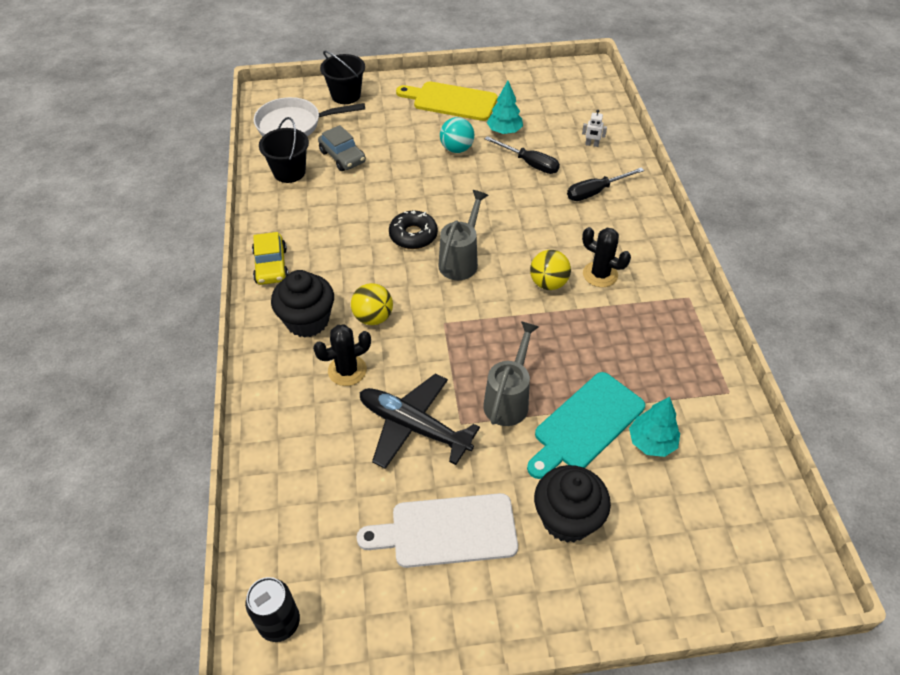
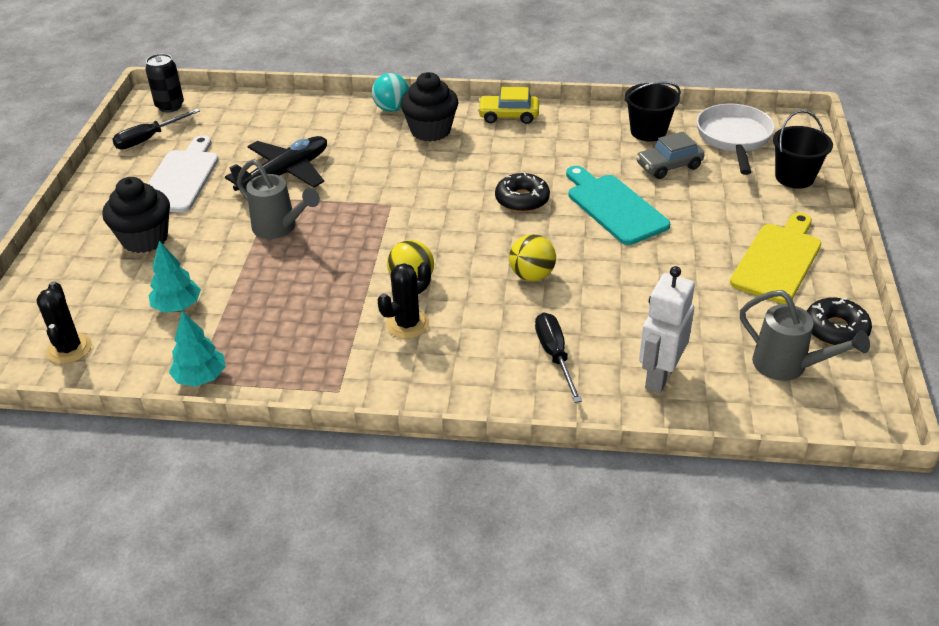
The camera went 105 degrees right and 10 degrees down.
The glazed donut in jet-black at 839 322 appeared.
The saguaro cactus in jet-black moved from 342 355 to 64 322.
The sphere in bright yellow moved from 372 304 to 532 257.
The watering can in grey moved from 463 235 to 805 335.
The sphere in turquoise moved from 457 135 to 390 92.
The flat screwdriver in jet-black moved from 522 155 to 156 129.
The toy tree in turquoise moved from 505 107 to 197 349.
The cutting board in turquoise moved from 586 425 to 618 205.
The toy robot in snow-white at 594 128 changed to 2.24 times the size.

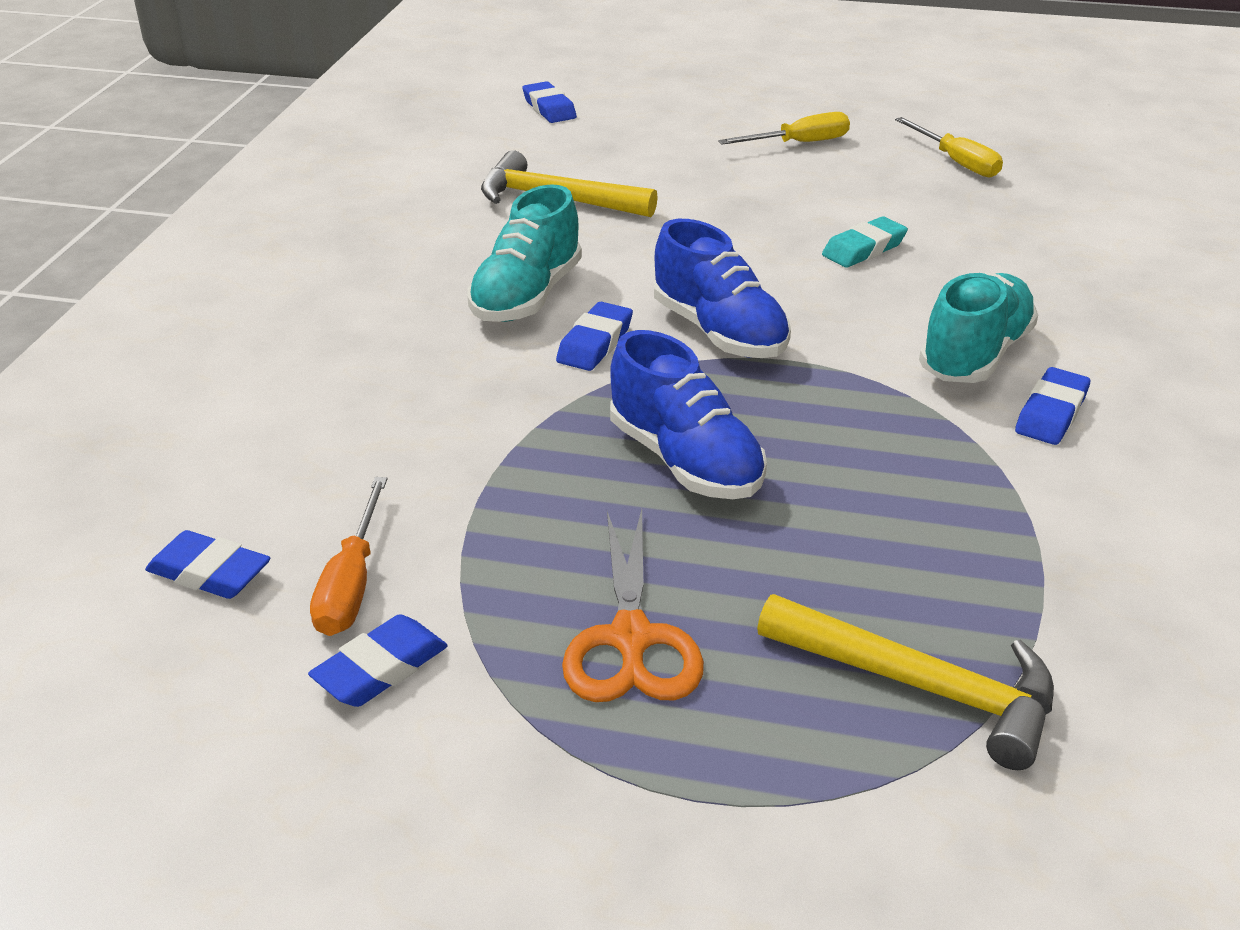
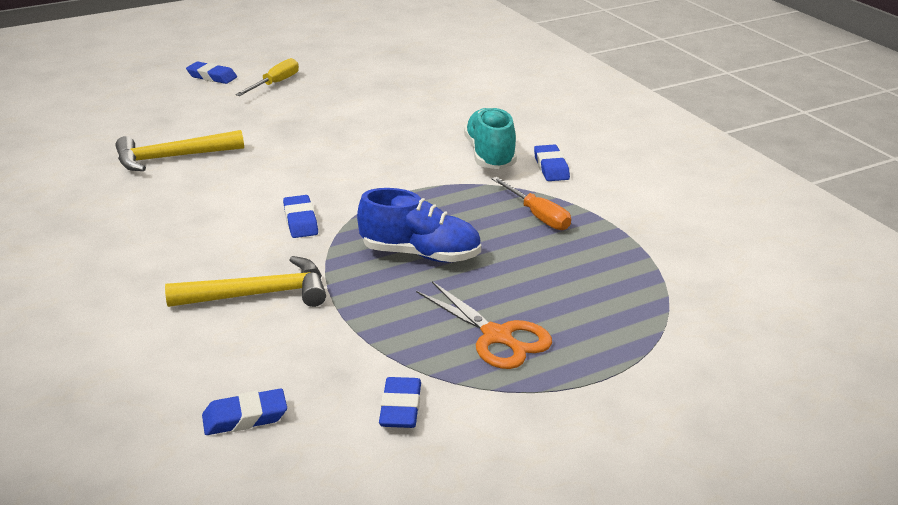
The camera went 40 degrees left and 5 degrees down.
The sneaker in turquoise at 524 253 disappeared.
The sneaker in royal blue at 722 288 disappeared.
The gum eraser in turquoise at 865 242 disappeared.
The flat screwdriver in bright yellow at 949 147 disappeared.
The flat screwdriver in orange moved from 348 556 to 531 203.
The gum eraser in royal blue moved from 550 102 to 211 73.
The claw hammer in bright yellow moved from 905 682 to 245 281.

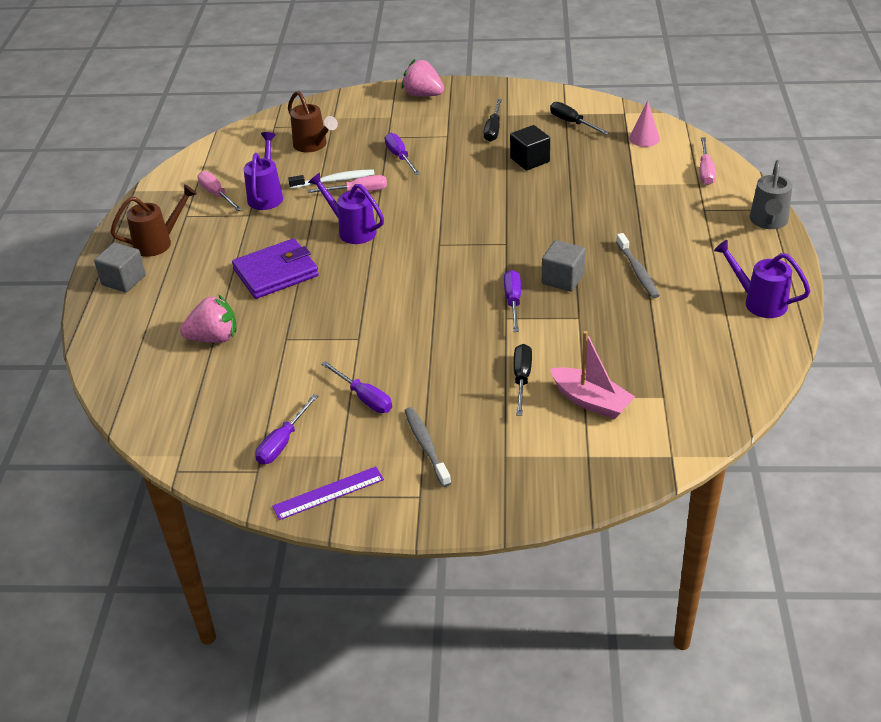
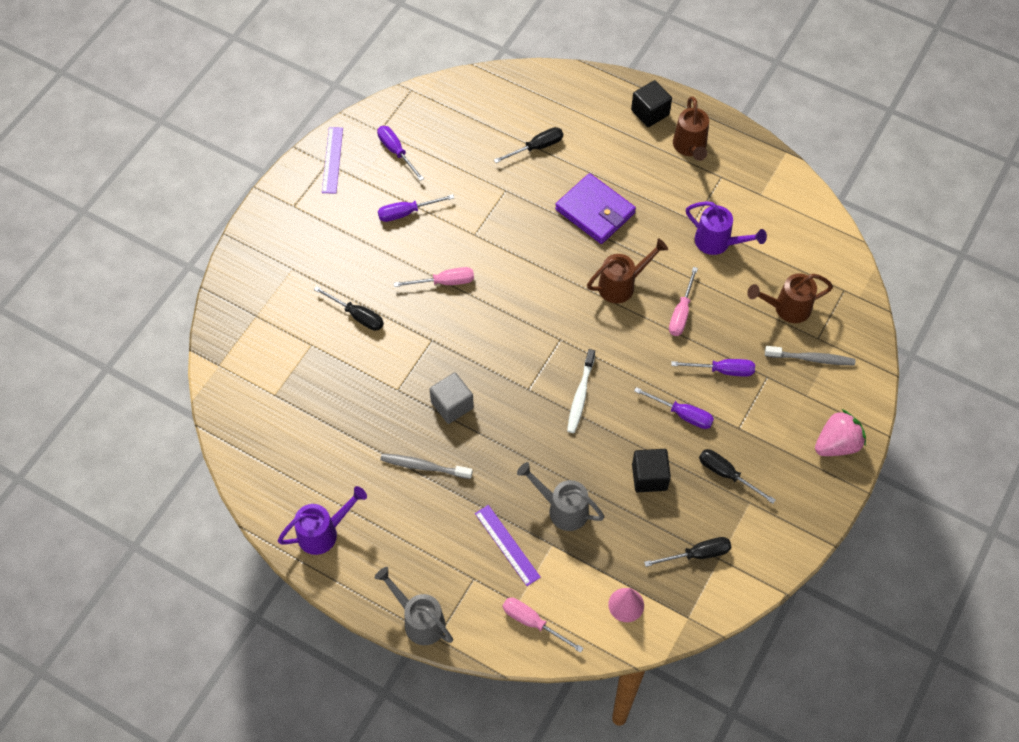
The camera went 115 degrees right and 20 degrees up.
The boat in pink at 592 375 disappeared.
The measuring stick in royal purple at 508 545 appeared.
The watering can in grey at 560 496 appeared.
The flat screwdriver in pink moved from 220 191 to 434 277.
The tooth brush in snow-white moved from 331 179 to 581 391.
The tooth brush in grey moved from 428 447 to 810 355.
The flat screwdriver in royal purple moved from 512 301 to 674 408.
The strawberry in pink at 208 318 was replaced by the flat screwdriver in jet-black at 528 145.
The solid cube in grey at 120 267 became the solid cube in jet-black at 651 103.
The watering can in royal purple at 346 208 became the watering can in russet at 627 271.
The wallet in royal purple at 275 268 turned 45 degrees counterclockwise.

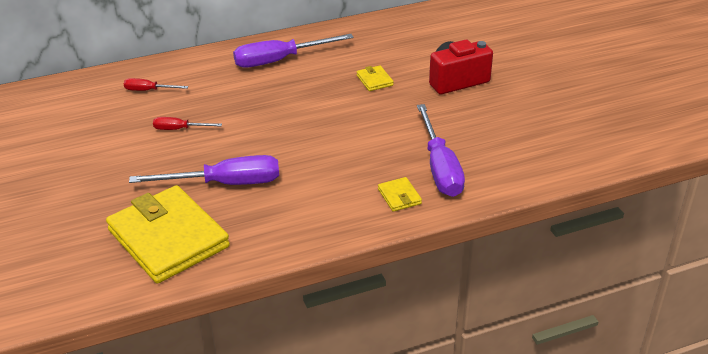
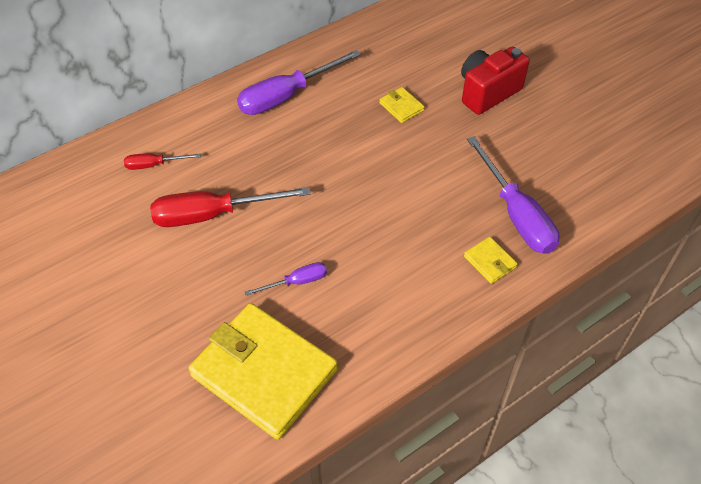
The camera went 15 degrees left and 15 degrees up.
The flat screwdriver in royal purple at 204 170 changed to 0.50 times the size.
The flat screwdriver in crimson at 187 123 changed to 1.98 times the size.

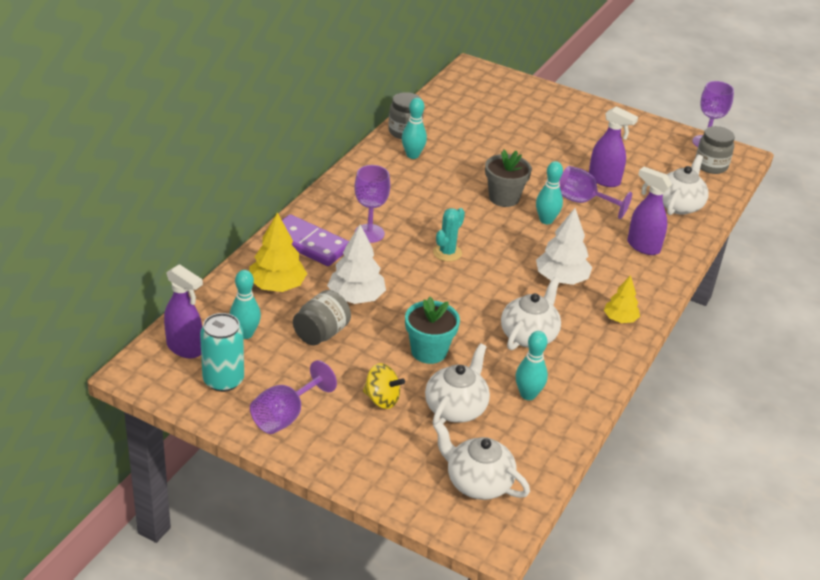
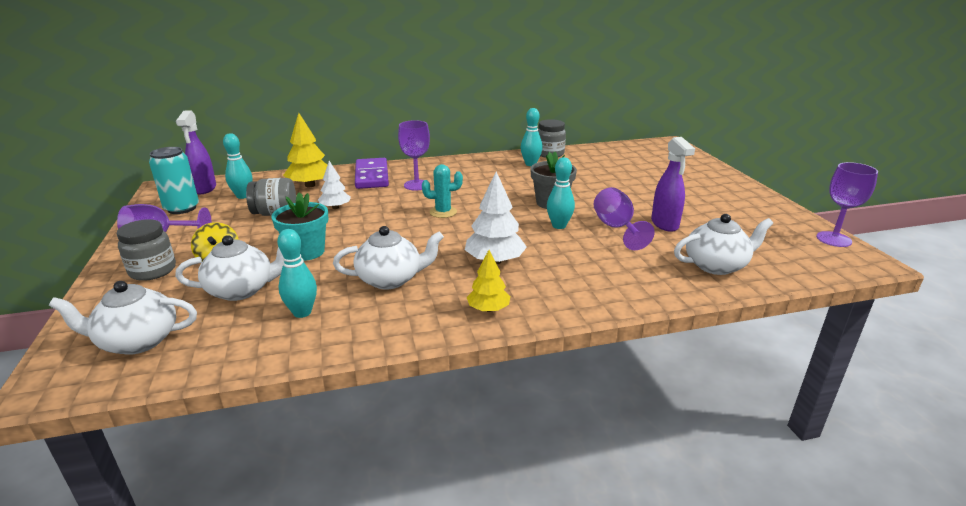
The camera went 50 degrees right and 10 degrees down.
The sprayer in royal purple at 649 211 disappeared.
The jam jar in grey moved from 715 150 to 146 250.
The tea pot in snow-white at 481 460 turned 90 degrees counterclockwise.
The toy tree in snow-white at 356 264 changed to 0.62 times the size.

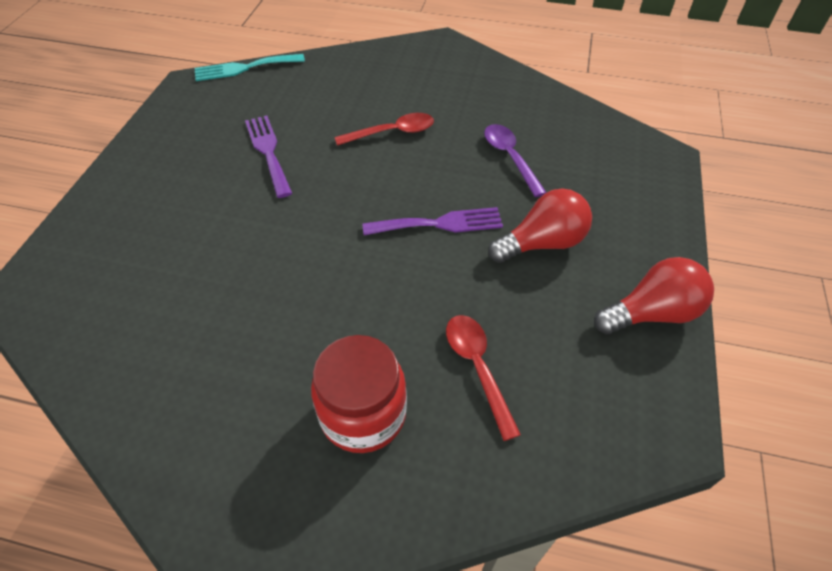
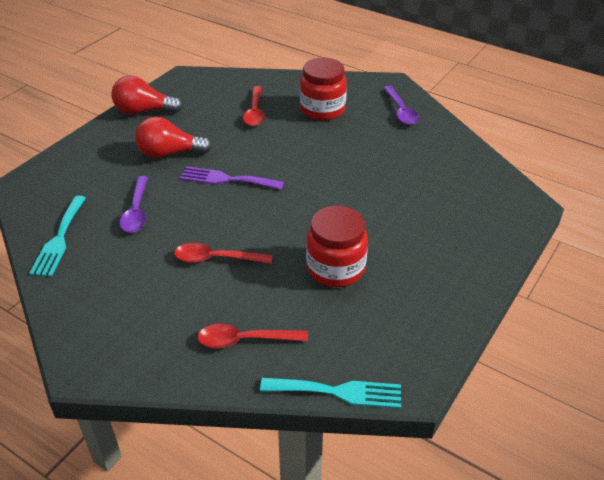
The camera went 160 degrees left and 10 degrees down.
The table fork in turquoise at 57 236 appeared.
The spoon in crimson at 252 336 appeared.
The spoon in royal purple at 402 105 appeared.
The table fork in royal purple at 268 157 was replaced by the jam jar in crimson at 337 246.

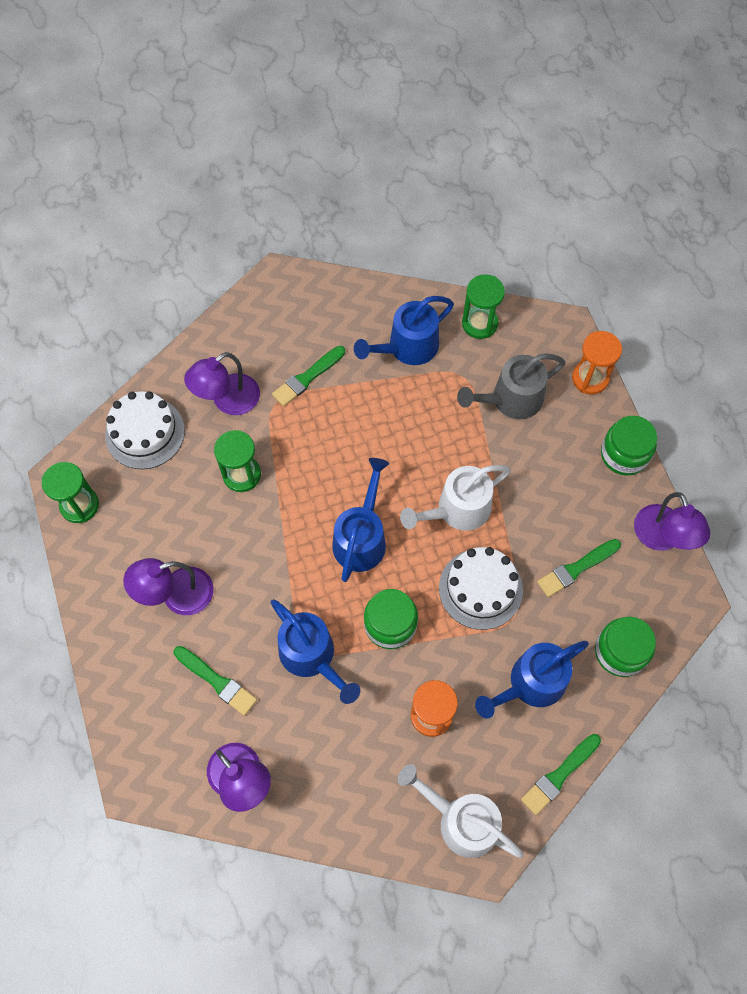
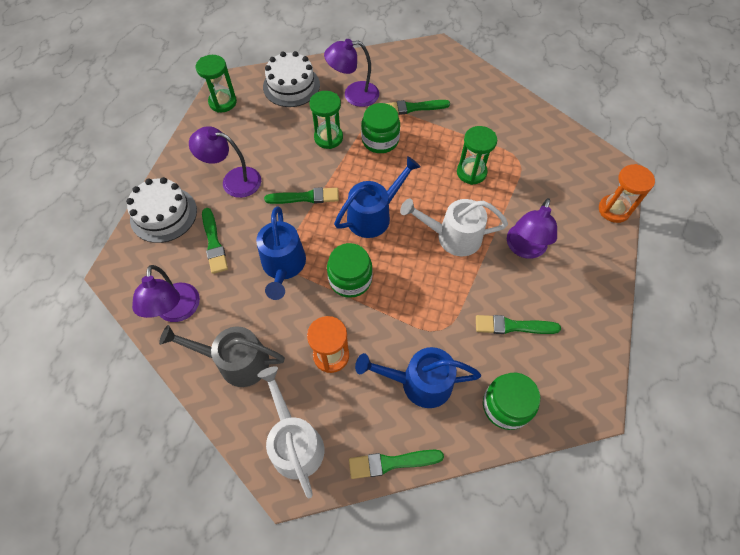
The camera went 35 degrees right and 5 degrees down.
The watering can in royal blue at 404 330 disappeared.
The paint brush in emerald at 301 195 appeared.
The layer cake in snow-white moved from 481 588 to 161 210.
The watering can in grey moved from 511 386 to 222 356.
The hourglass in emerald moved from 483 306 to 477 155.
The jam jar in emerald moved from 629 446 to 380 128.
The reading lamp in royal purple moved from 672 521 to 532 228.

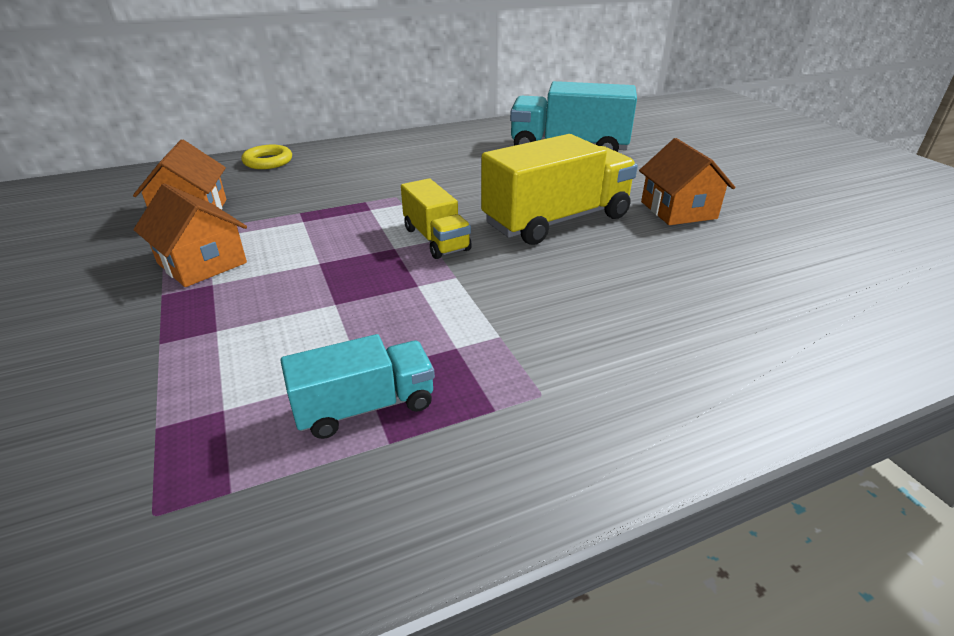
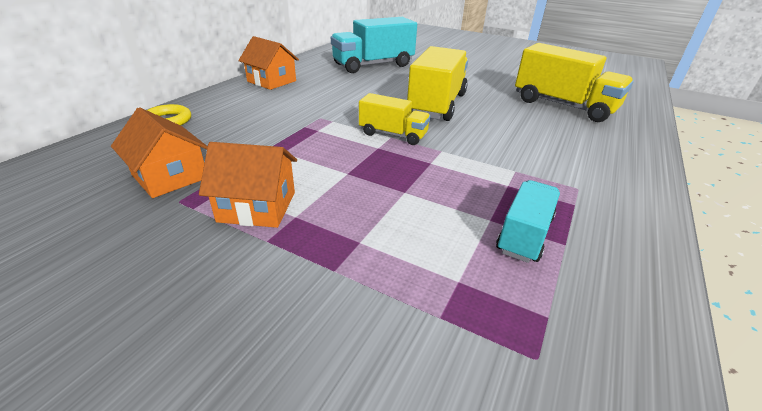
The camera went 40 degrees left and 0 degrees up.
The toy truck in bright yellow at 574 82 appeared.
The toy house in orange moved from 687 181 to 268 63.

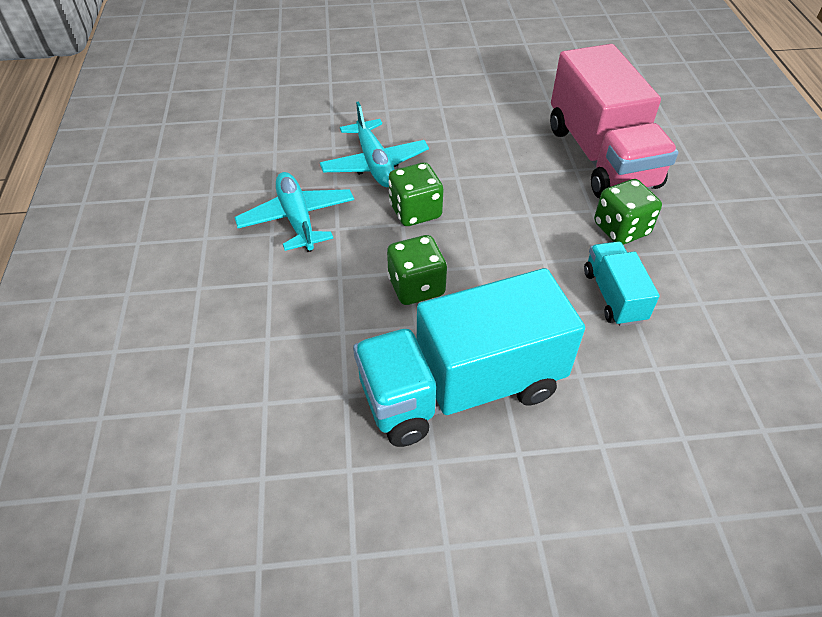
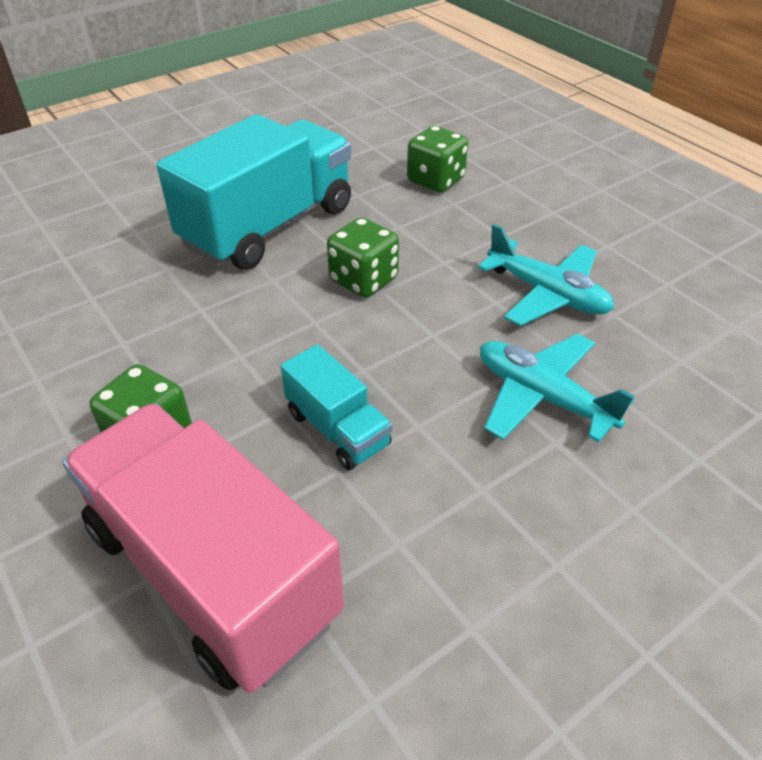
The camera went 150 degrees right and 5 degrees down.
The game die in emerald moved from 416 194 to 437 159.
The toy truck in turquoise moved from 622 283 to 336 407.

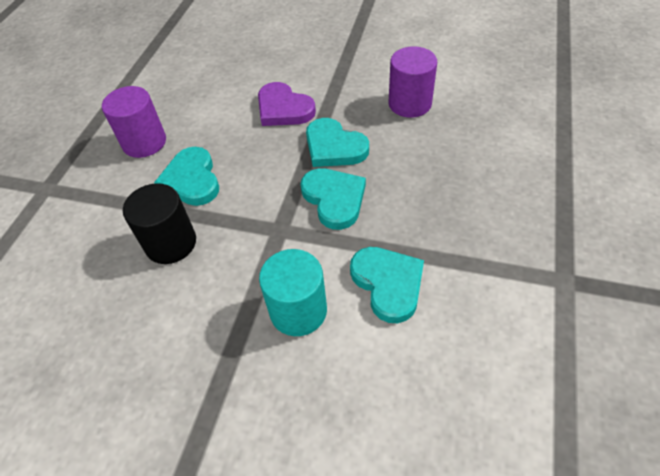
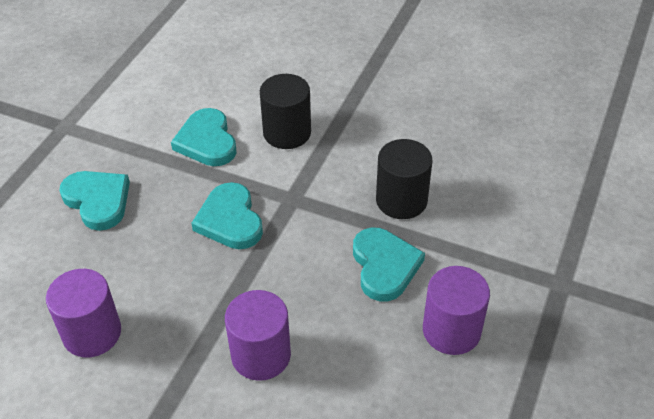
The camera went 175 degrees left and 5 degrees down.
The love heart in turquoise moved from 337 142 to 94 201.
The love heart in royal purple at 287 104 was replaced by the cylinder shape in royal purple at 258 335.
The cylinder shape in turquoise at 293 292 became the cylinder shape in jet-black at 285 111.

